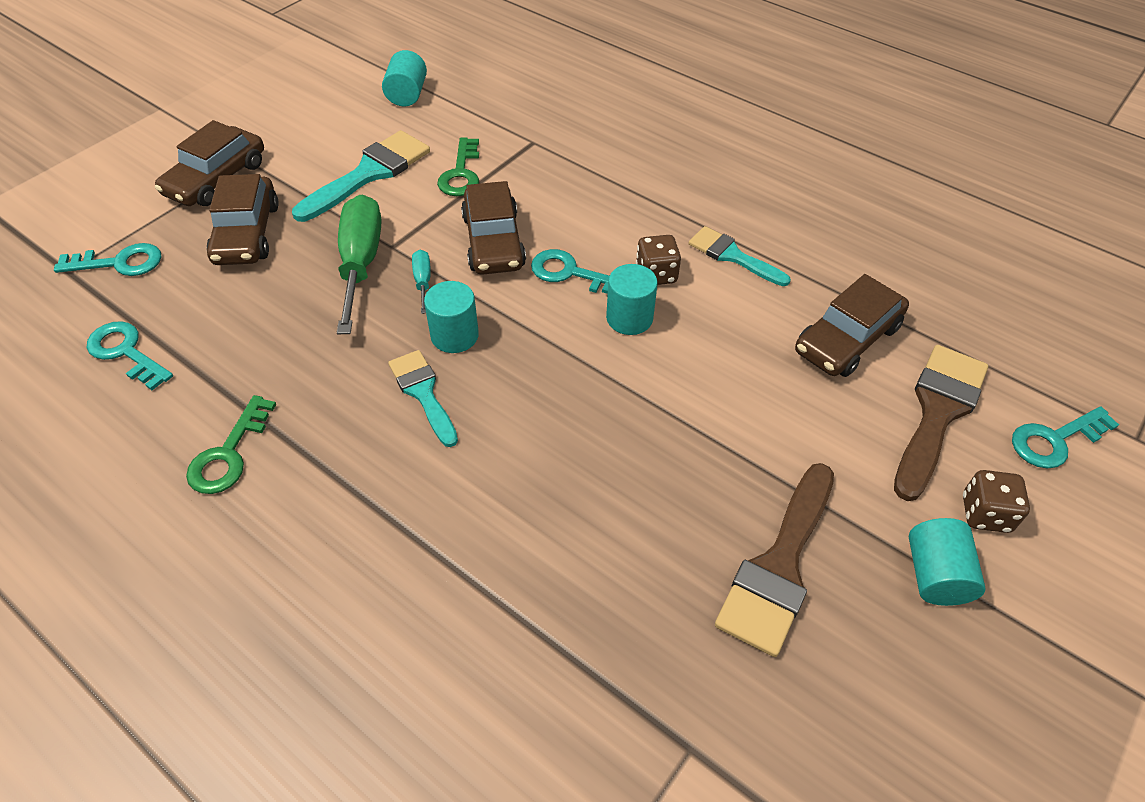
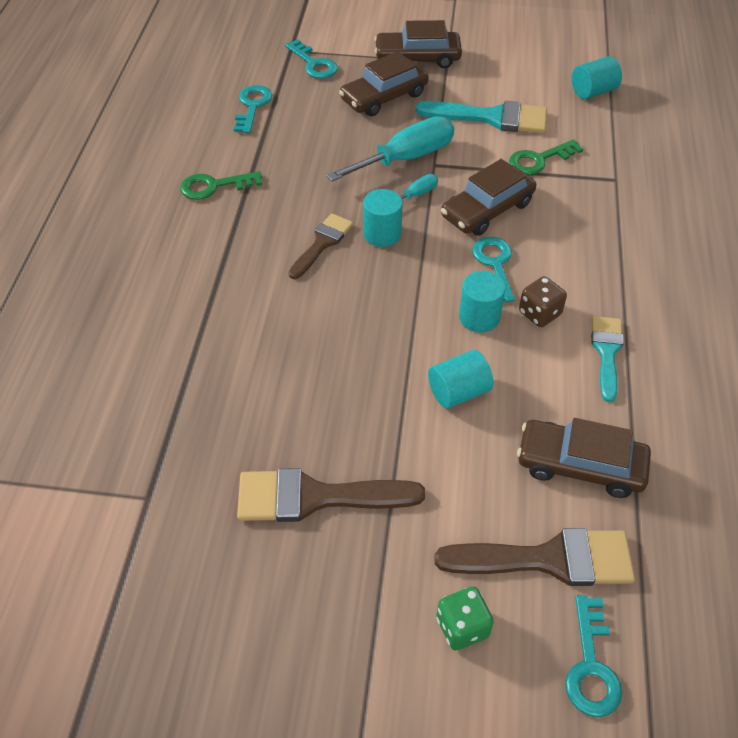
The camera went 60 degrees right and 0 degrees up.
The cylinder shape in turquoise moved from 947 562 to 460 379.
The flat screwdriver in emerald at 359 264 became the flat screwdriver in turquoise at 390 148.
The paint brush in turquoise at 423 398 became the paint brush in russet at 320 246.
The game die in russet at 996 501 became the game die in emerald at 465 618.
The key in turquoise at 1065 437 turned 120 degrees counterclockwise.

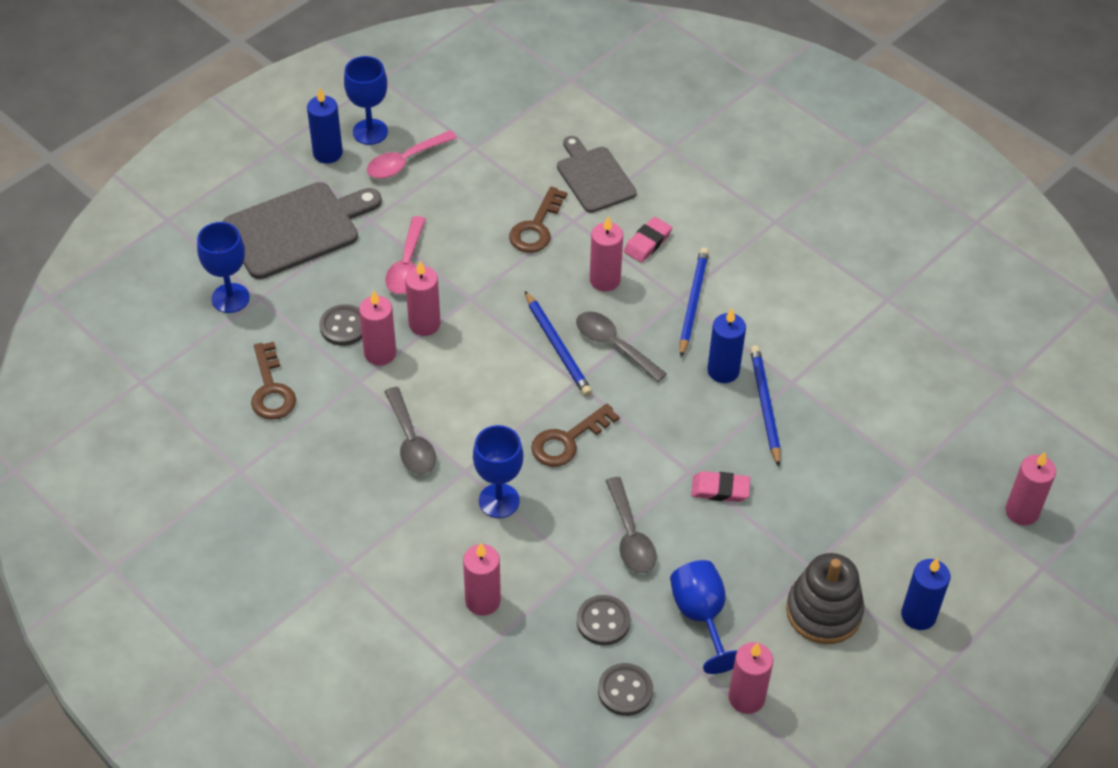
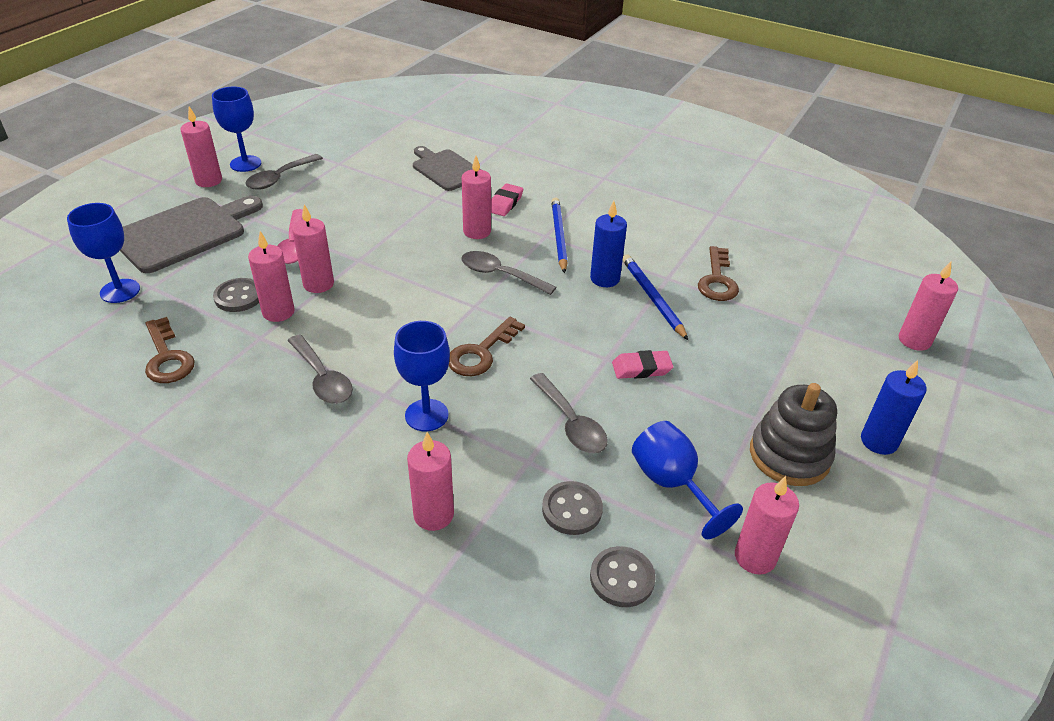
The camera went 15 degrees left and 10 degrees down.
The pencil in royal blue at 558 343 disappeared.
The key in russet moved from 538 219 to 718 273.
The pillar candle in royal blue at 325 126 became the pillar candle in pink at 201 146.
The spoon in pink at 412 154 became the spoon in grey at 284 172.

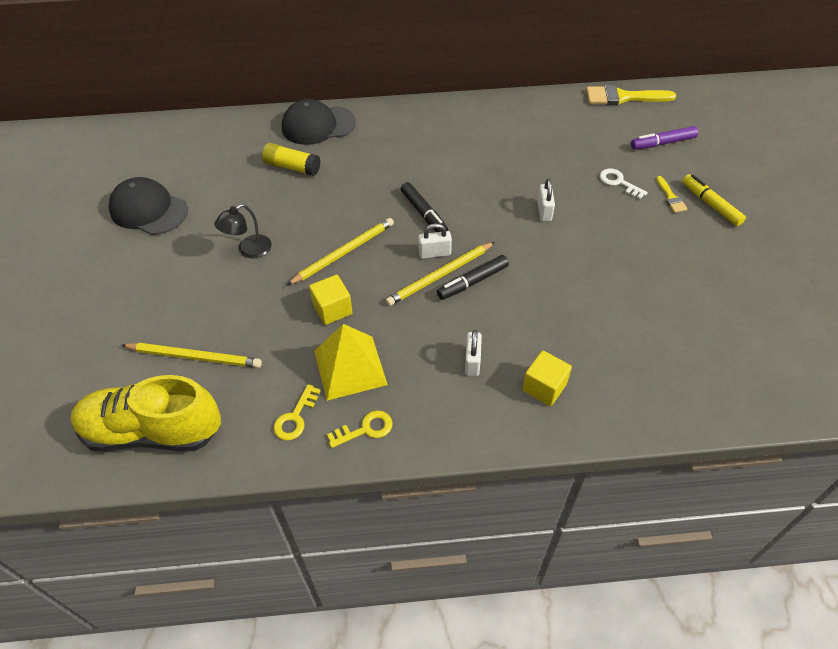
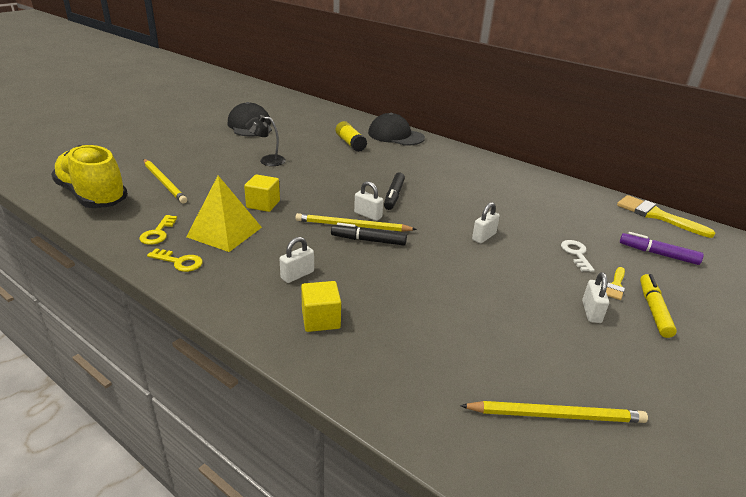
The camera went 40 degrees right and 20 degrees down.
The small lock in snow-white at 595 297 appeared.
The pencil in bright yellow moved from 340 251 to 554 412.
The key in bright yellow at 296 412 turned 60 degrees counterclockwise.

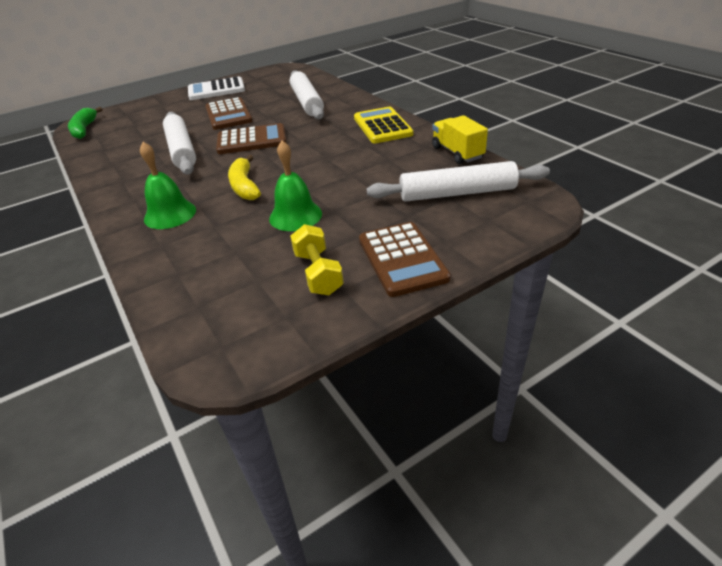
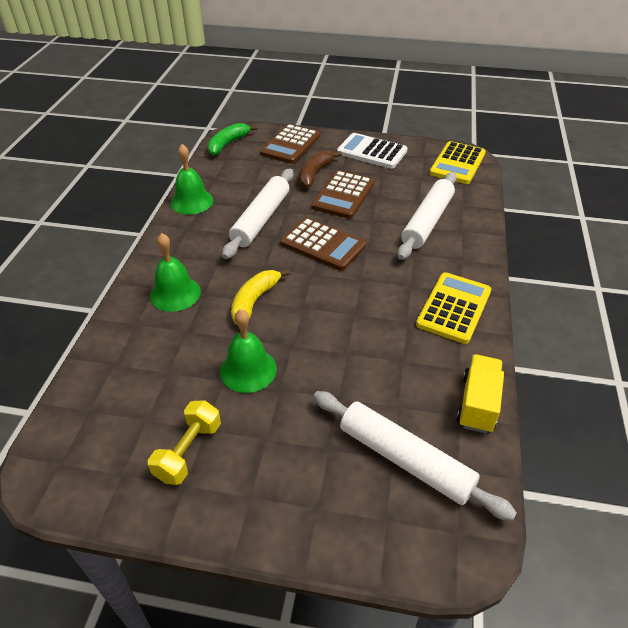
The camera went 40 degrees right and 5 degrees up.
The bell in emerald at 192 179 appeared.
The banana fruit in russet at 320 169 appeared.
The adding machine in bright yellow at 458 162 appeared.
The adding machine in russet moved from 405 259 to 290 144.

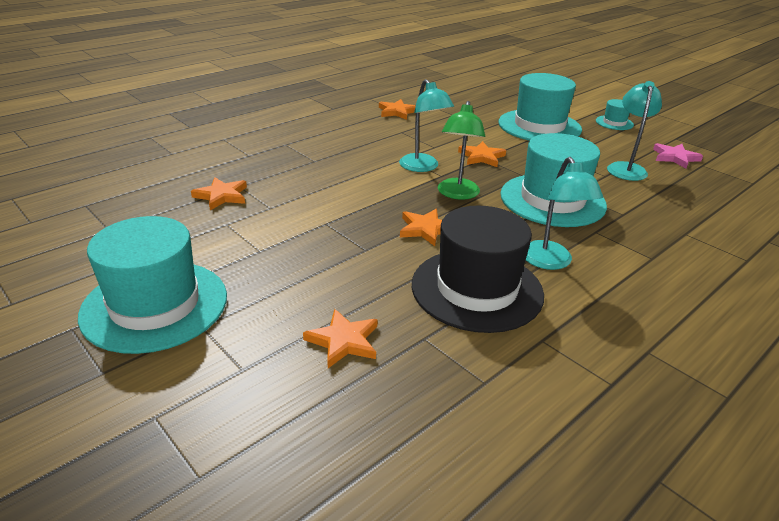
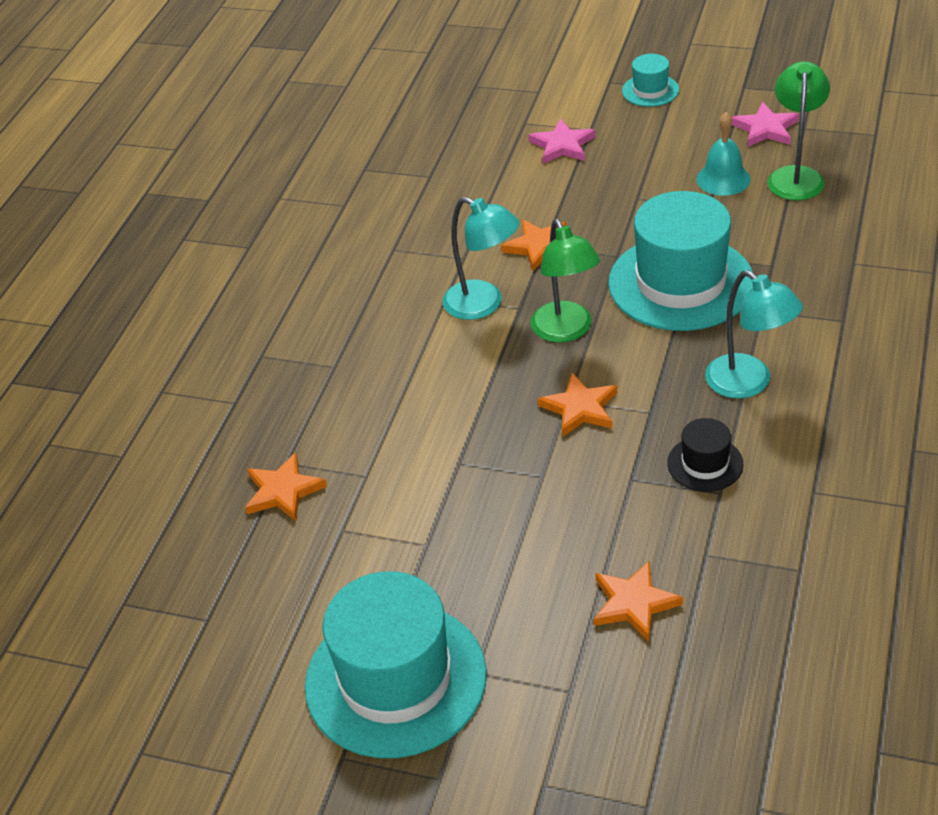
The camera went 25 degrees left and 10 degrees up.
The five-pointed star in orange at 397 109 disappeared.
The reading lamp in emerald at 798 130 appeared.
The top hat in turquoise at 540 107 was replaced by the five-pointed star in pink at 562 141.
The reading lamp in turquoise at 634 131 was replaced by the bell in turquoise at 723 154.
The top hat in jet-black at 478 269 changed to 0.46 times the size.

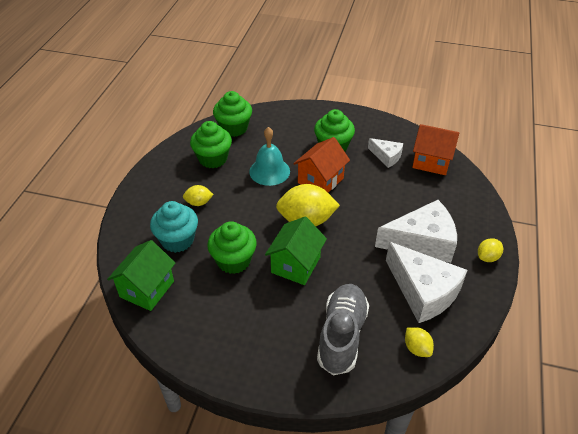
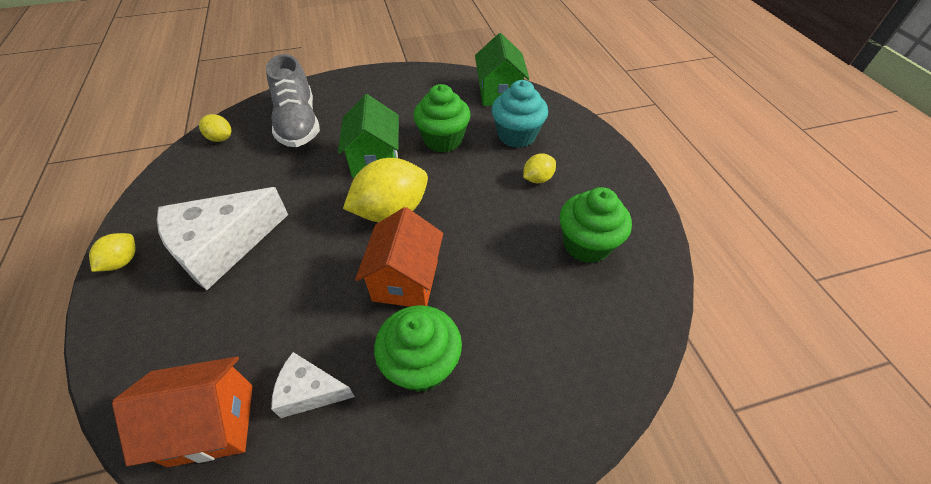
The camera went 150 degrees right and 5 degrees up.
The muffin in emerald at 232 114 disappeared.
The bell in turquoise at 269 156 disappeared.
The cheese wedge in snow-white at 427 282 disappeared.

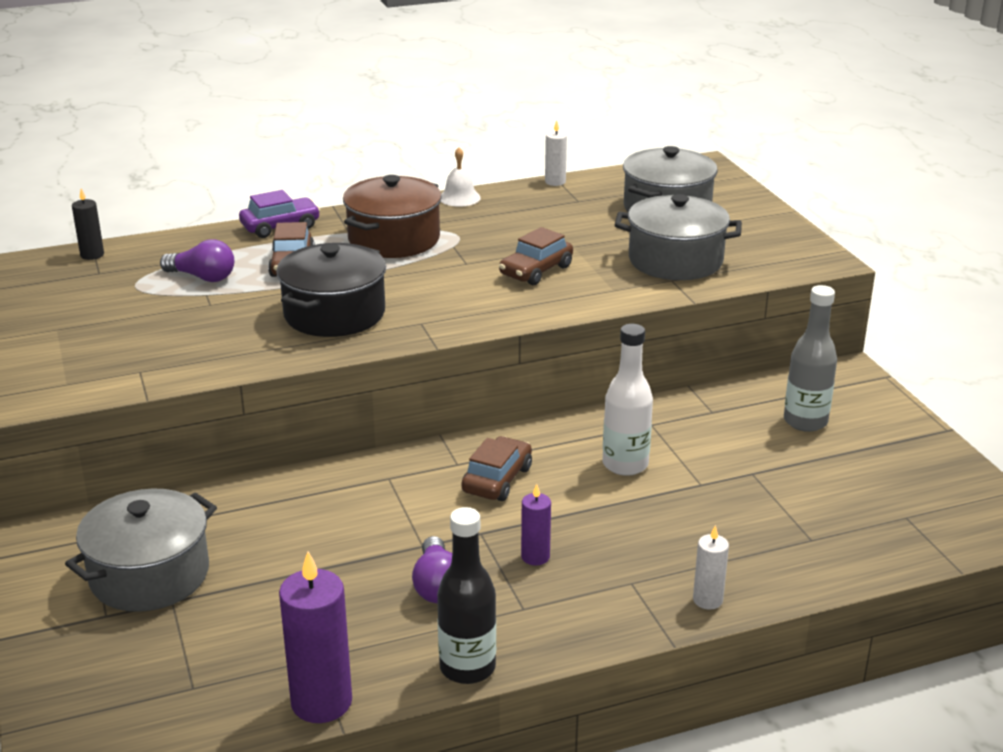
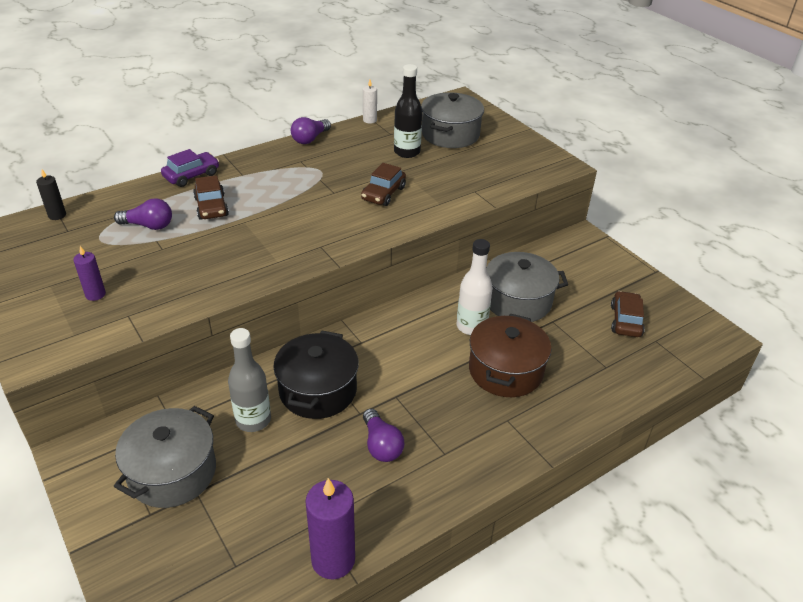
The camera went 15 degrees left and 10 degrees up.
The pillar candle in snow-white at 711 567 disappeared.
The cooking pot in jet-black moved from 331 290 to 316 375.
The cooking pot in russet moved from 392 216 to 510 355.
The drink bottle in jet-black moved from 466 595 to 408 111.
The toy car in russet moved from 496 468 to 628 314.
The pillar candle in royal purple moved from 536 524 to 89 273.
The cooking pot in grey moved from 678 237 to 527 287.
The drink bottle in grey moved from 810 358 to 249 380.
The bell in snow-white at 461 177 was replaced by the light bulb in royal purple at 311 130.

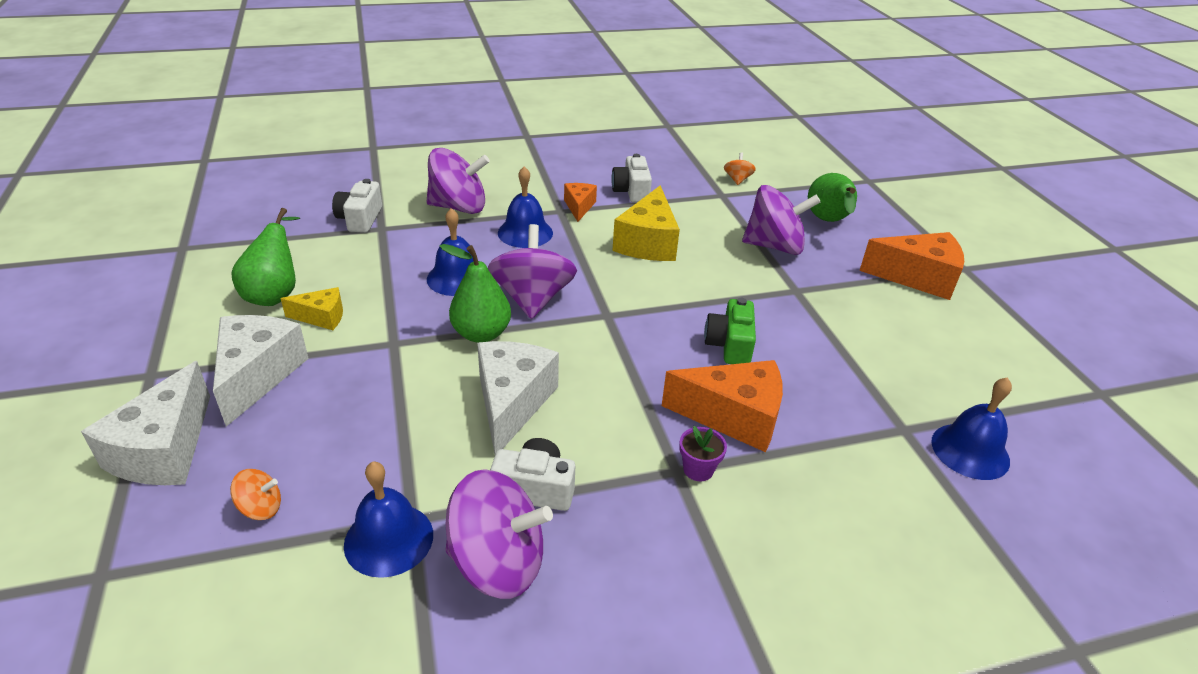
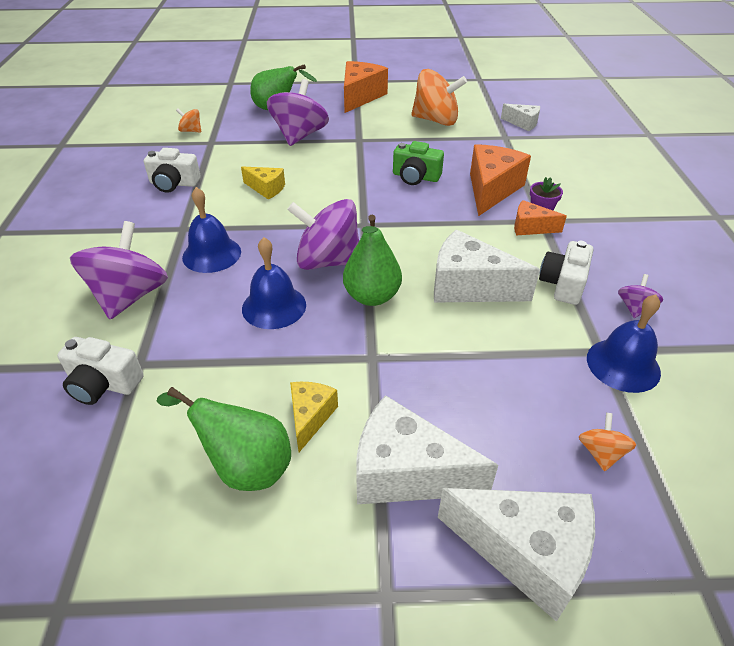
The camera went 75 degrees left and 5 degrees up.
The spinning top in orange at 439 97 appeared.
The cheese wedge in orange moved from 580 202 to 540 218.
The bell in royal blue at 971 428 was replaced by the cheese wedge in snow-white at 520 117.
The spinning top in royal purple at 499 534 changed to 0.46 times the size.
The cheese wedge in bright yellow at 646 223 changed to 0.55 times the size.

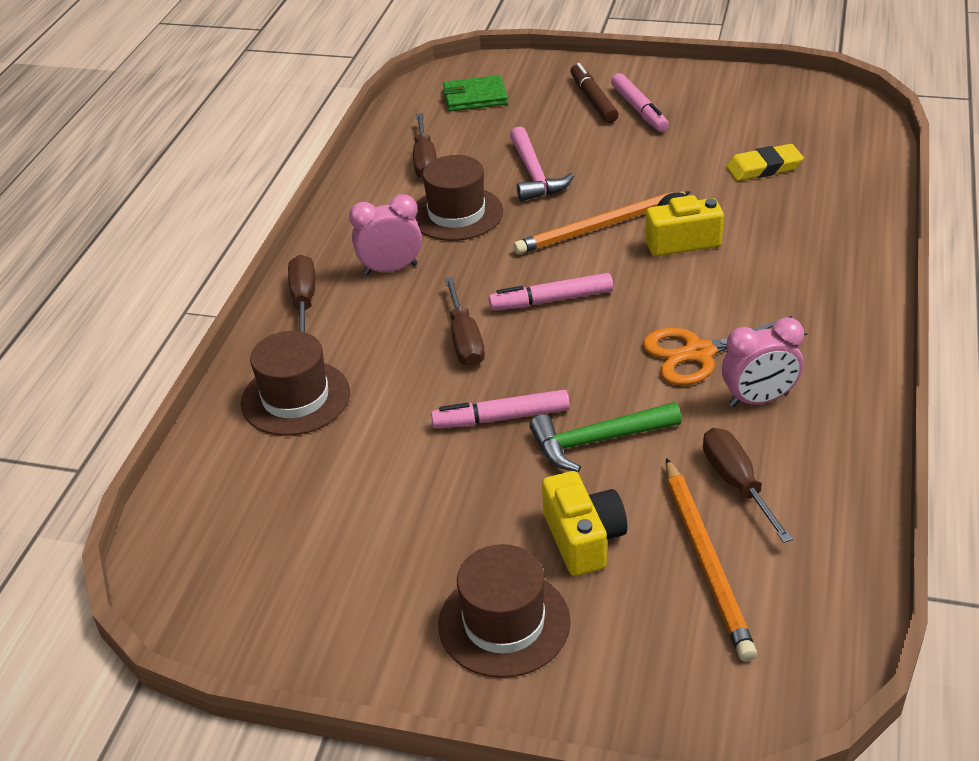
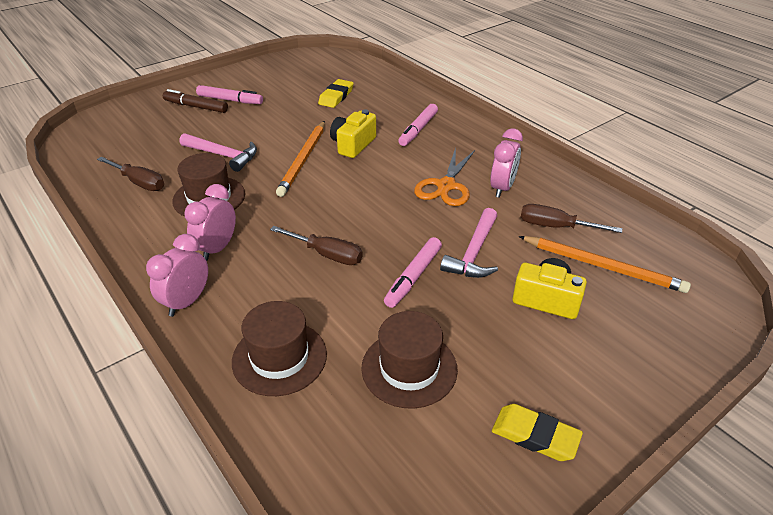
The camera went 55 degrees left and 0 degrees up.
The wallet in emerald at 475 93 disappeared.
The gum eraser in bright yellow at 537 432 appeared.
The top hat in russet moved from 504 611 to 409 359.
The marker in pink moved from 550 292 to 418 125.
The flat screwdriver in russet at 301 293 was replaced by the clock in pink at 177 275.
The claw hammer in emerald at 605 437 became the claw hammer in pink at 469 243.

